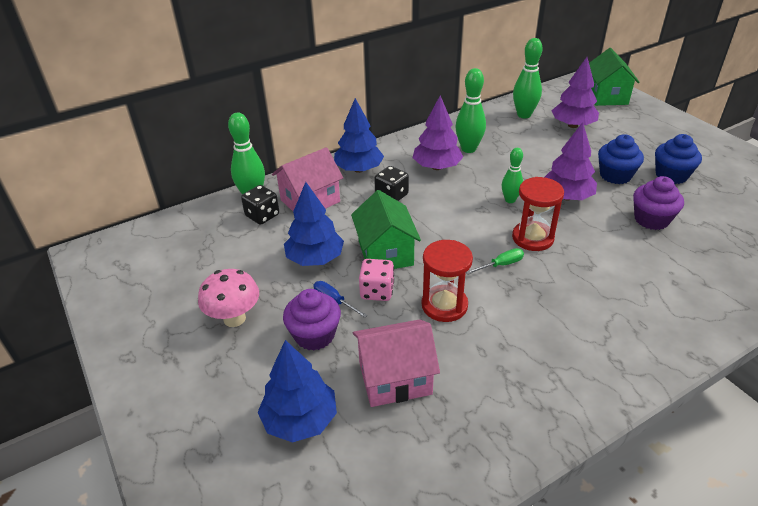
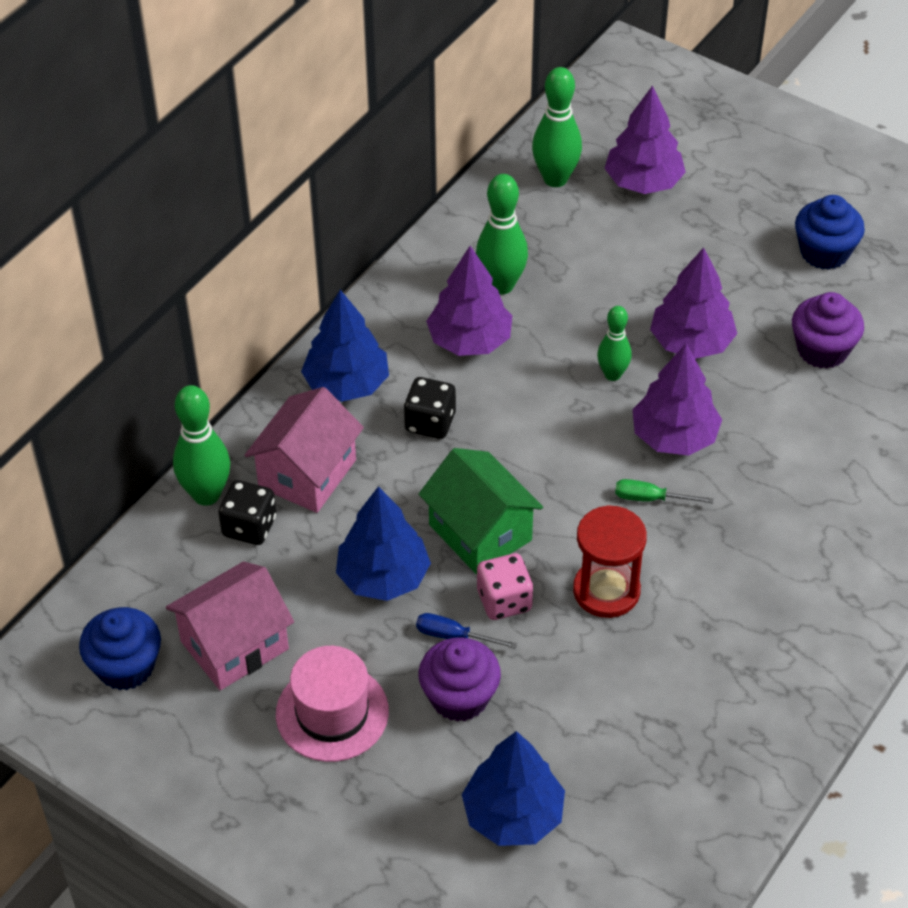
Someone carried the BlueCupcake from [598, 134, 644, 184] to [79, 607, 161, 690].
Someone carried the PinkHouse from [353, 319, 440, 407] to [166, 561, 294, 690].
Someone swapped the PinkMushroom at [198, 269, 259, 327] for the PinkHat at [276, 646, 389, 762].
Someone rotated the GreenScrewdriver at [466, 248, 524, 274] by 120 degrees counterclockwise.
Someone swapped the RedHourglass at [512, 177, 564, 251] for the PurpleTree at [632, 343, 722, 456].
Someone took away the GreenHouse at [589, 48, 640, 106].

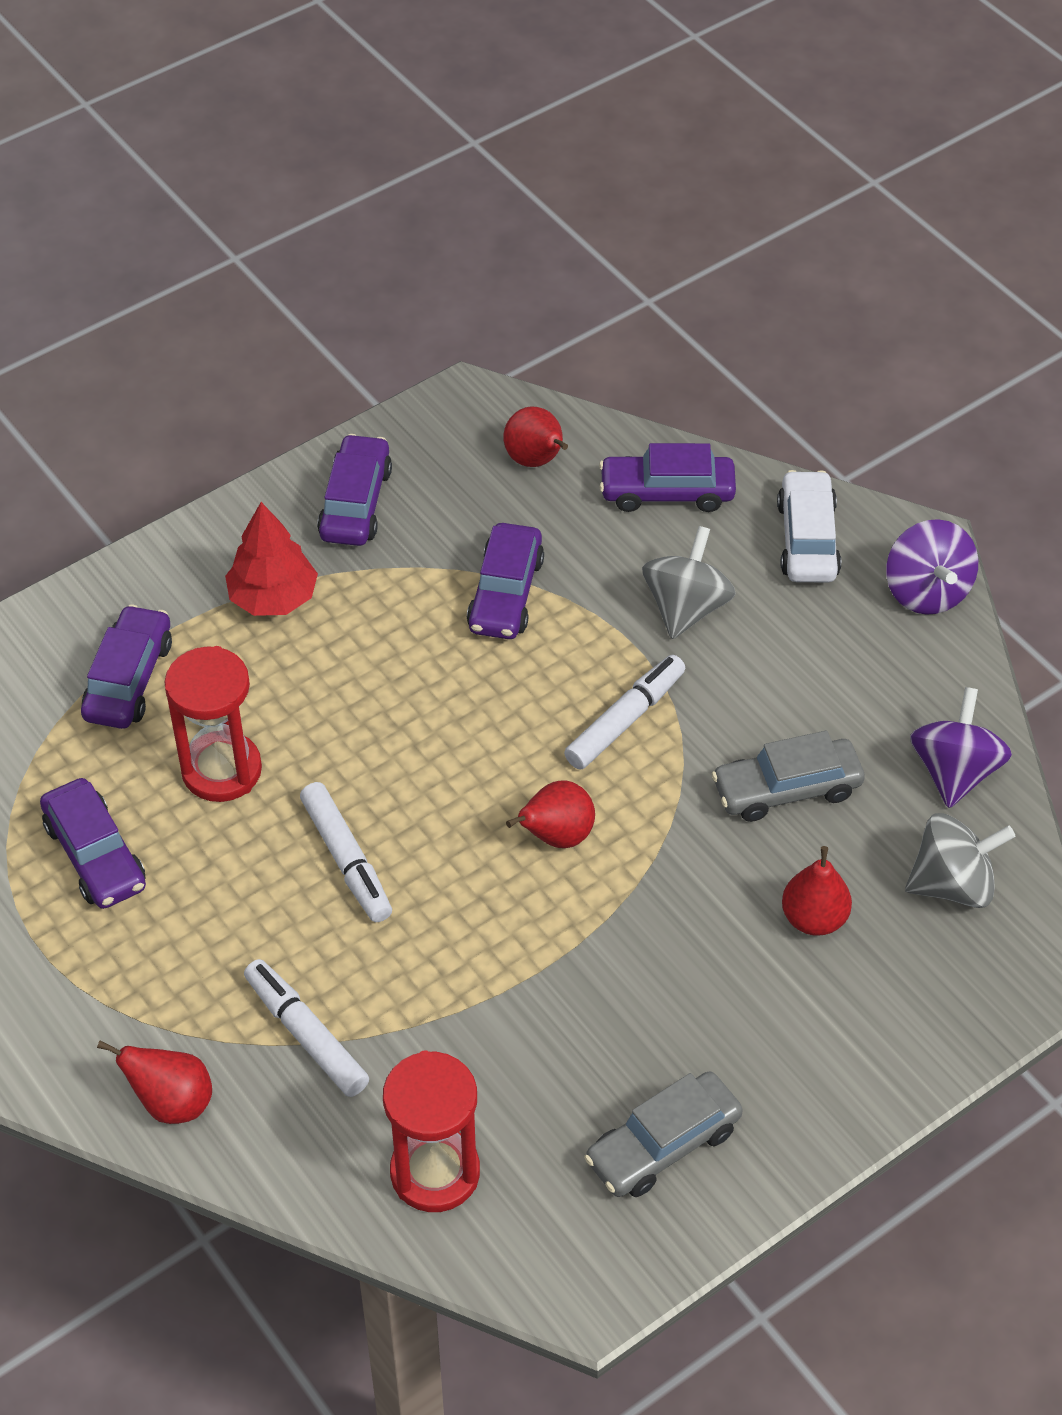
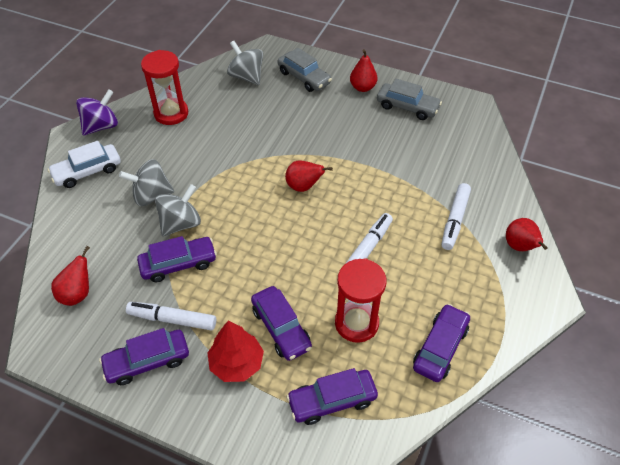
Someone carried the WhiteMarker from [564, 655, 686, 770] to [126, 302, 216, 330].
Someone carried the RedHourglass from [383, 1050, 480, 1212] to [141, 50, 188, 125].
Someone put down the GreySpinningTop at [155, 184, 201, 237].
Someone carried the PurpleCar from [599, 443, 736, 512] to [251, 286, 312, 361].
Someone carried the GreyCar from [711, 730, 865, 822] to [278, 48, 332, 92].
Someone carried the RedPear from [782, 846, 852, 936] to [350, 49, 377, 92].
Someone took away the PurpleSpinningTop at [910, 687, 1012, 808].

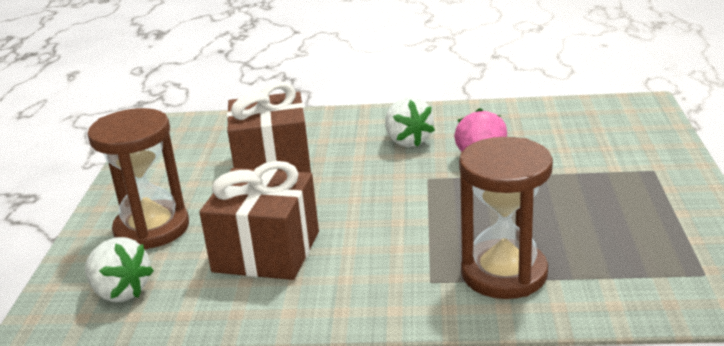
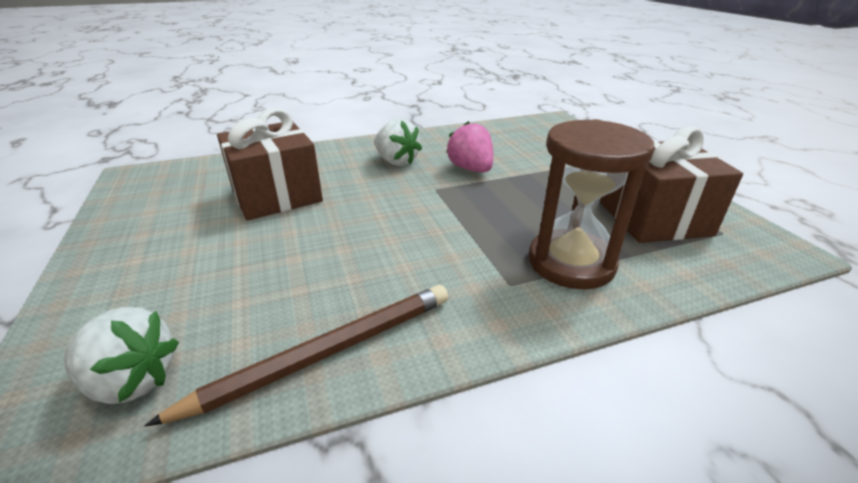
Someone put down the BrownPencil at [144, 285, 448, 427].
Someone carried the BrownGift from [199, 161, 319, 280] to [600, 126, 743, 243].
Someone took away the BrownHourglass at [87, 108, 189, 250].

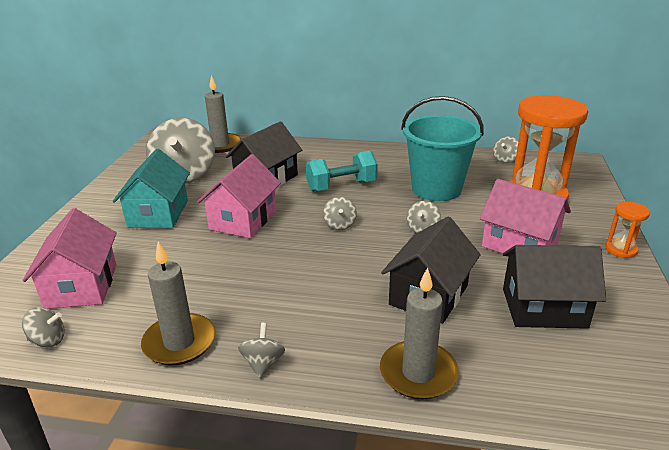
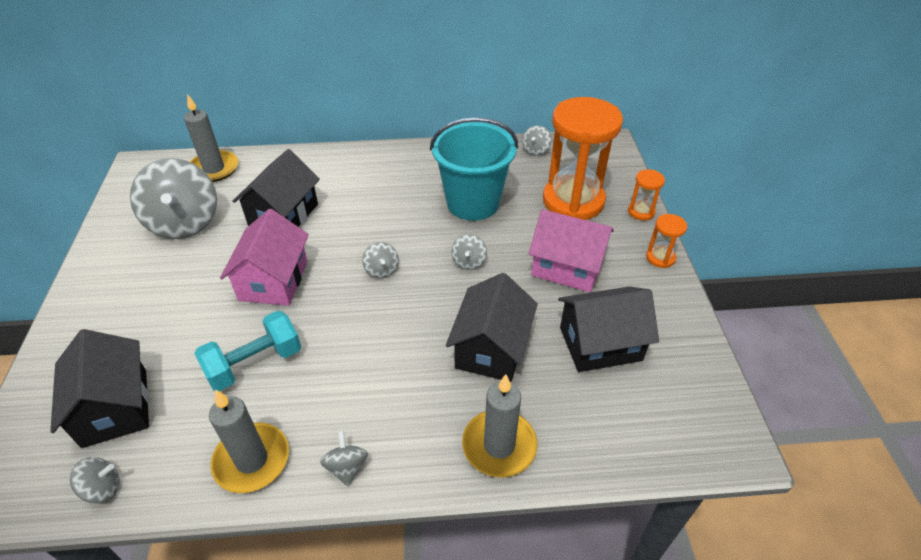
Someone repainted the PinkHouse at [22, 208, 117, 309], which became the BlackHouse at [50, 329, 149, 448].
Someone carried the TurquoiseDumbbell from [306, 150, 378, 192] to [194, 311, 301, 391].
Someone put down the OrangeHourglass at [628, 170, 665, 221].
Someone took away the TurquoiseHouse at [113, 149, 190, 228].

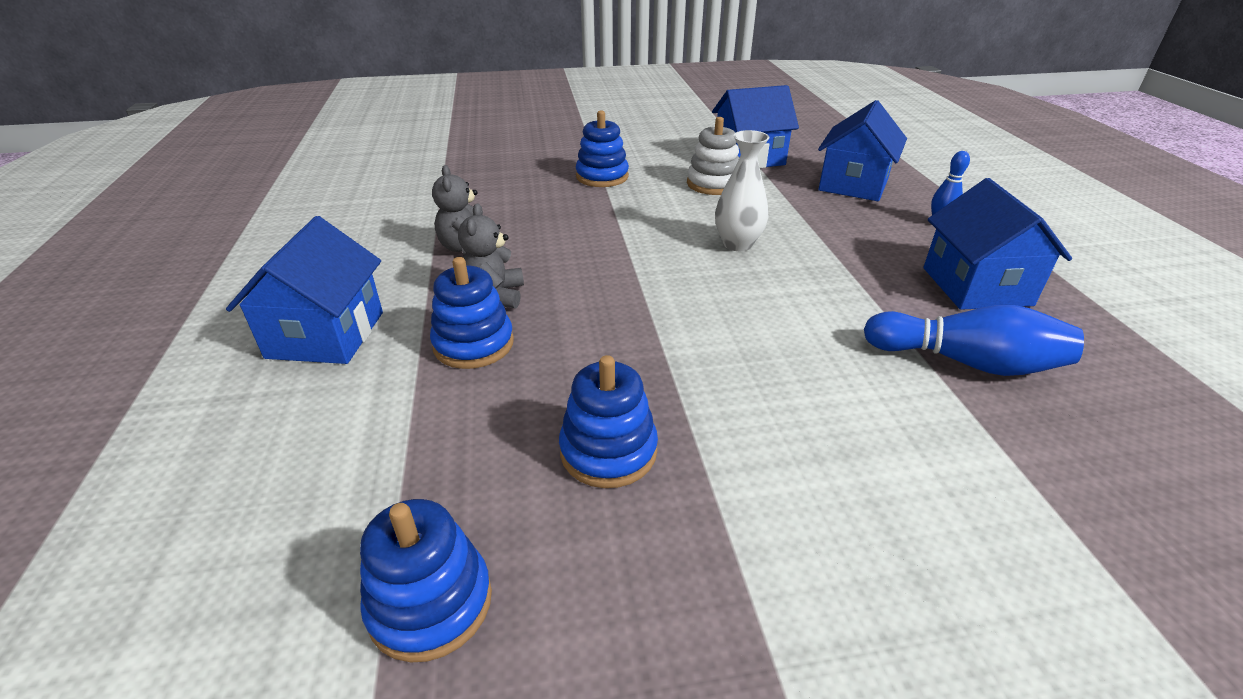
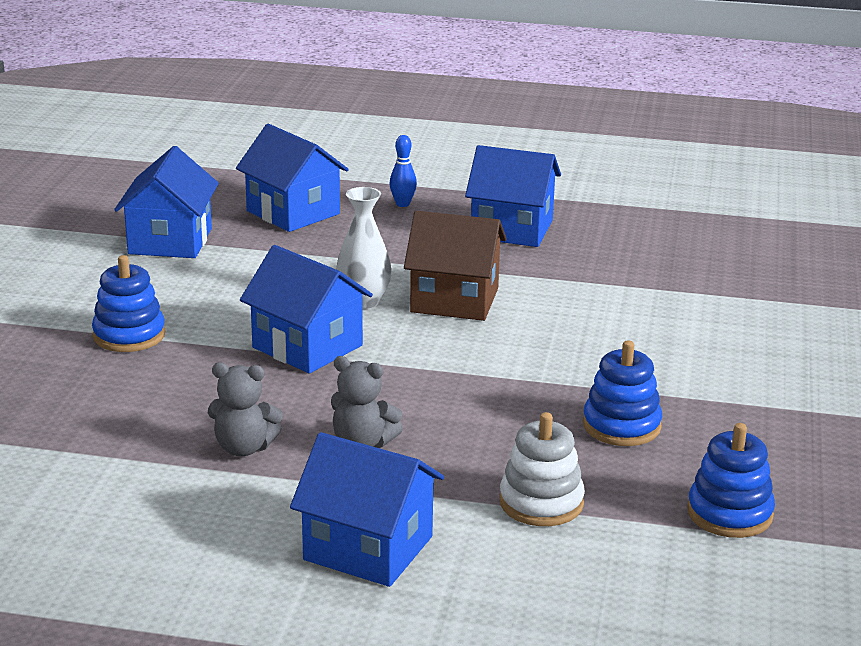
Someone put down the BlueHouse at [240, 245, 373, 373].
Someone put down the BrownHouse at [404, 211, 506, 321].
Someone carried the WhiteStackingToy from [687, 117, 739, 195] to [499, 412, 585, 526].
Someone took away the BlueStackingToy at [430, 257, 514, 369].
Someone took away the BlueBowlingPin at [864, 305, 1084, 376].

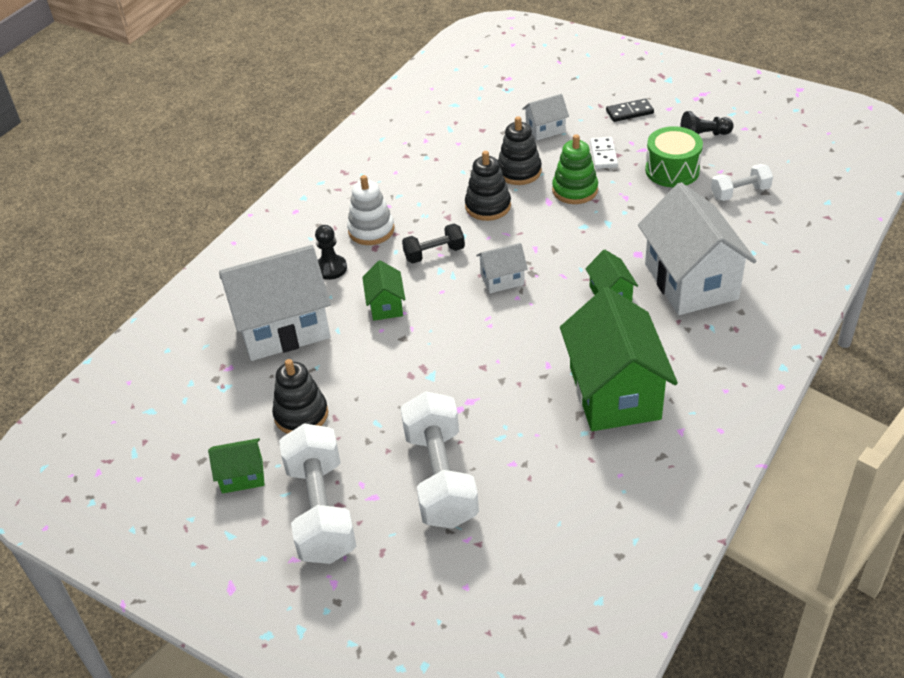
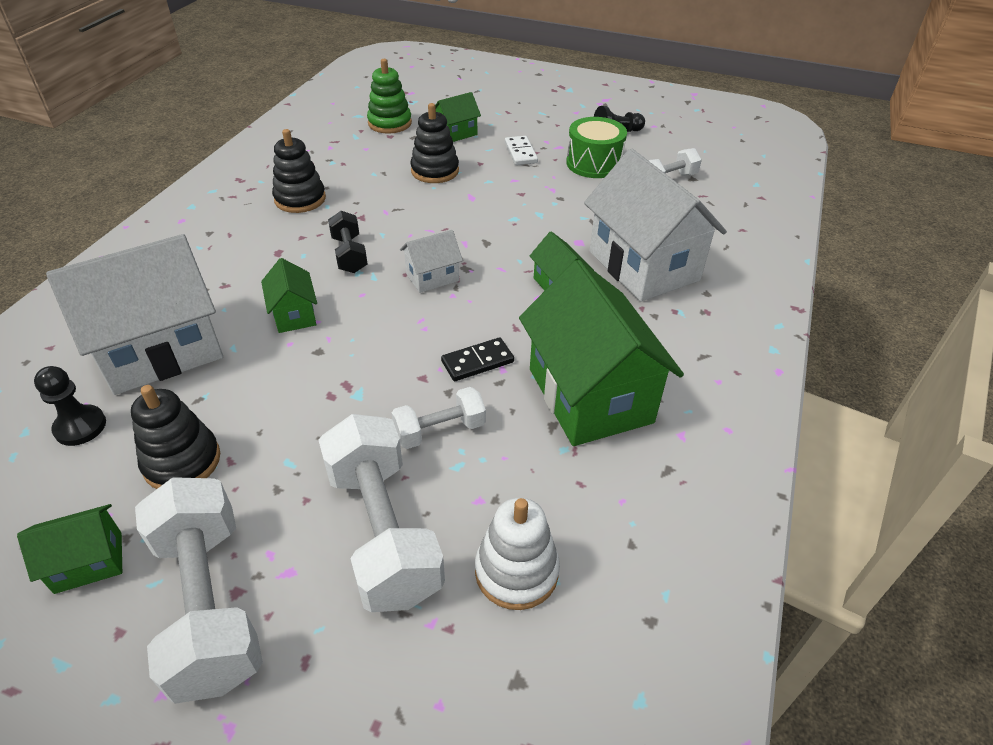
Someone carried the BlackPawn from [315, 225, 347, 280] to [34, 366, 106, 446].
Someone carried the BlackStackingToy from [465, 151, 511, 221] to [272, 129, 326, 213].
Someone rotated the BlackDumbbell at [402, 224, 465, 263] by 75 degrees counterclockwise.
Someone carried the GreenStackingToy from [552, 134, 598, 204] to [367, 59, 412, 134].
Someone put down the WhiteDumbbell at [392, 387, 486, 449].
Someone repainted the WhiteHouse at [522, 94, 569, 141], which became the GreenHouse at [435, 92, 481, 142].
Someone carried the BlackDomino from [606, 98, 654, 122] to [441, 337, 514, 381].
Someone carried the WhiteStackingToy from [347, 175, 394, 245] to [475, 498, 560, 610].

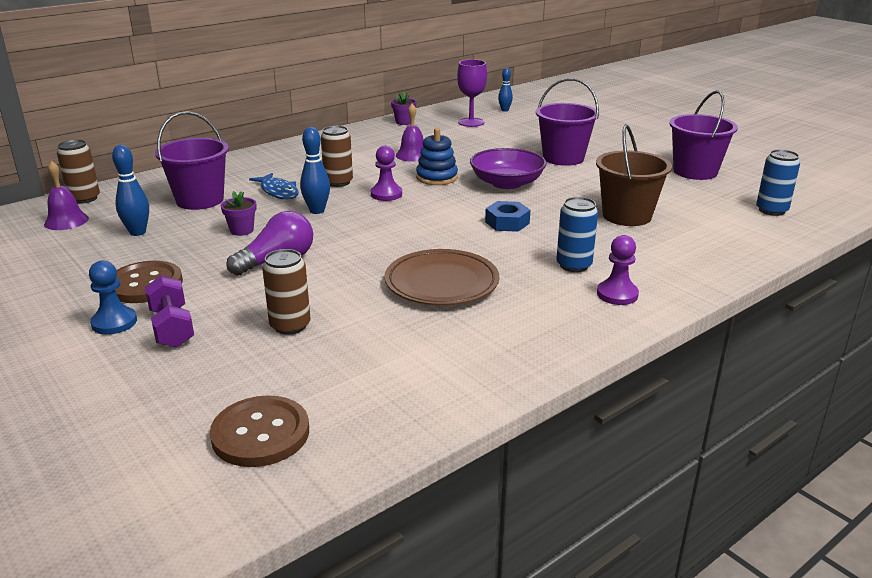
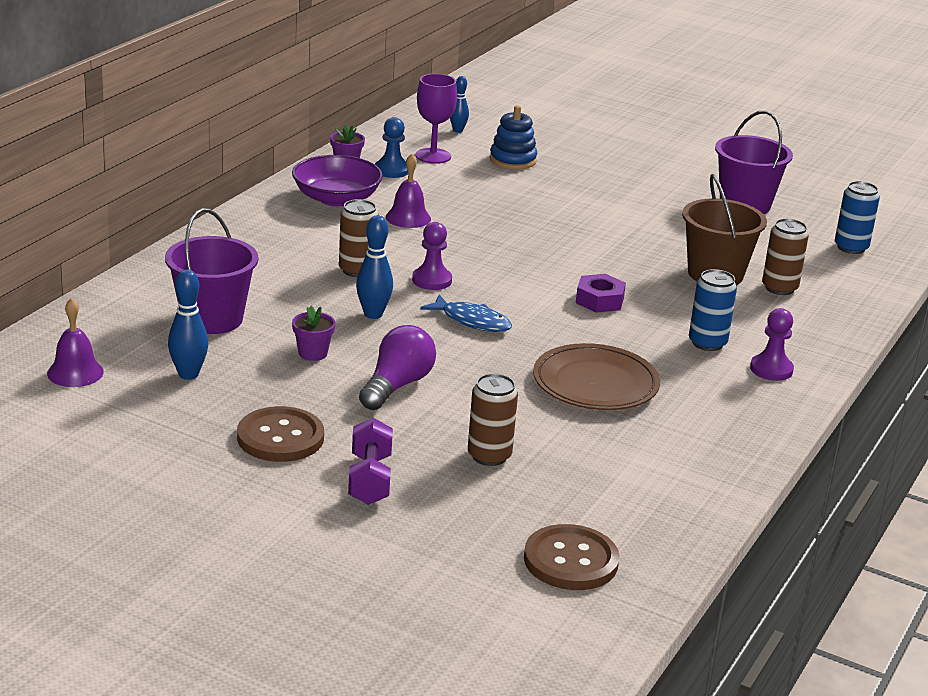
Someone carried the PurpleBowl from [470, 148, 546, 189] to [292, 155, 383, 206].
Someone rotated the PurpleDumbbell at [145, 275, 194, 348] by 45 degrees clockwise.
Someone carried the BluePawn from [89, 261, 137, 335] to [375, 117, 408, 178].
Someone carried the BlueFish from [249, 173, 299, 199] to [420, 294, 512, 332].
Someone carried the BlueStackingToy from [416, 128, 458, 185] to [490, 105, 537, 170].
Someone repainted the BlueNut at [485, 201, 530, 232], which became the PurpleNut at [576, 274, 626, 313].
Someone carried the BrownCan from [57, 140, 100, 204] to [762, 218, 809, 295].
Someone took away the PurpleBucket at [536, 78, 599, 166].

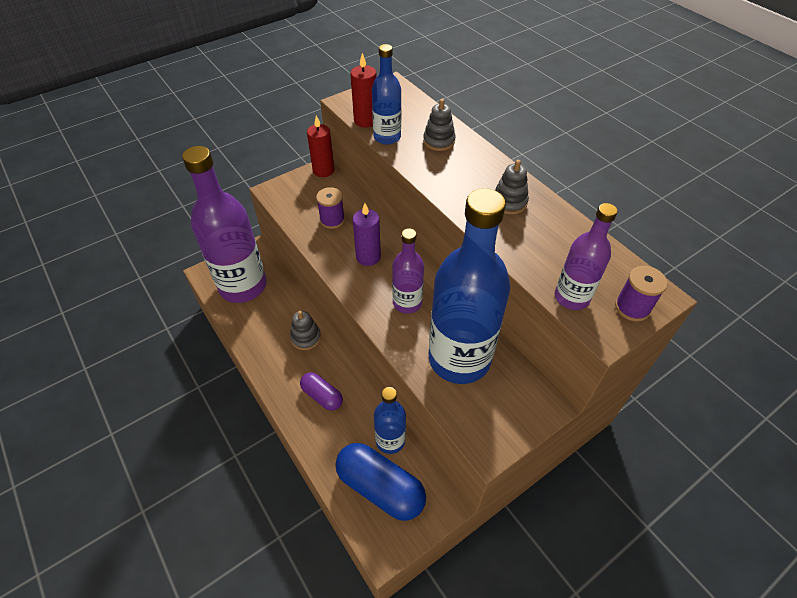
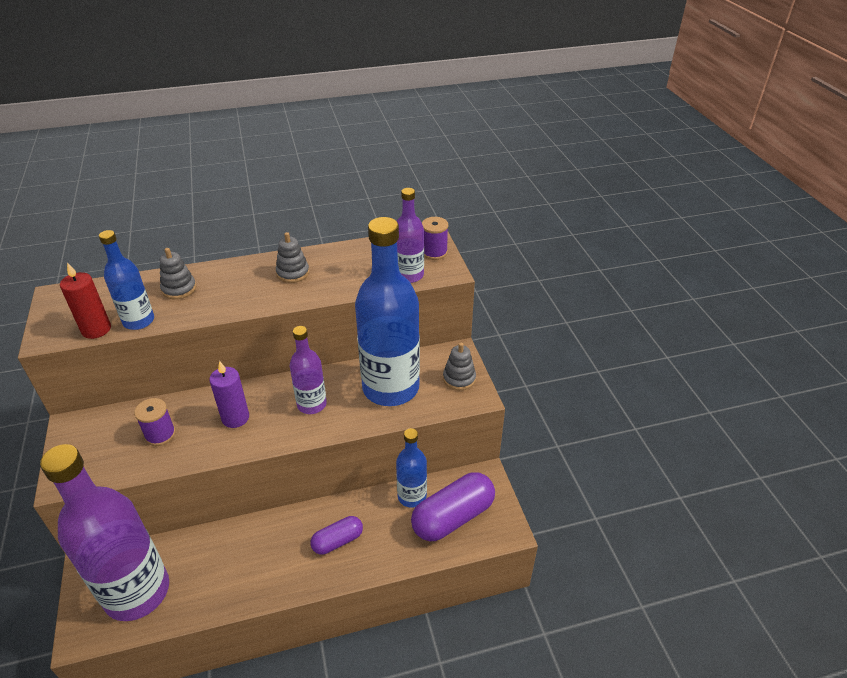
Someone repainted the BlueCapsule at [336, 443, 426, 521], which became the PurpleCapsule at [411, 472, 495, 541].
Someone carried the GreyStackingToy from [290, 311, 321, 350] to [443, 343, 476, 390].
Someone took away the RedCandle at [307, 116, 334, 177].

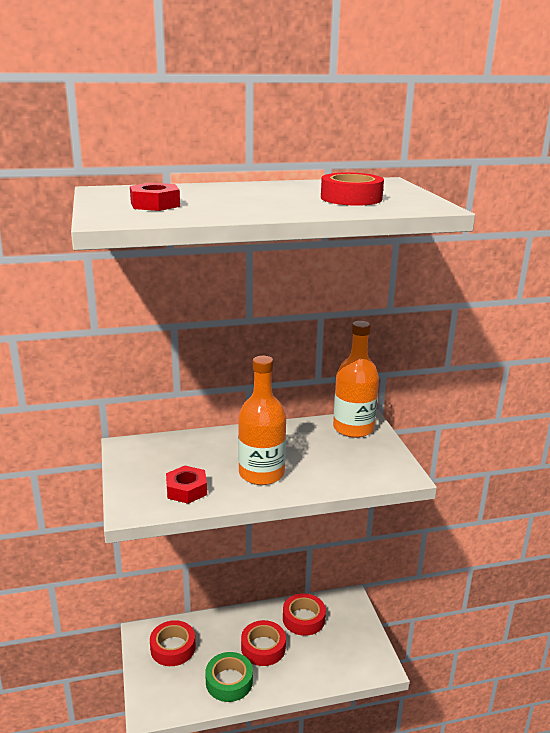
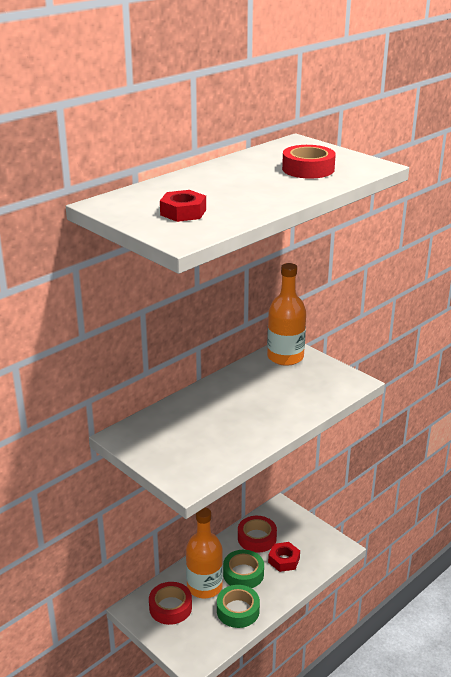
Someone carried the OrangeBottle from [238, 356, 286, 485] to [186, 508, 223, 598].
Someone repainted the RedTape at [241, 620, 286, 666], which became the GreenTape at [223, 550, 264, 588].
Someone carried the RedNut from [166, 466, 207, 504] to [268, 542, 300, 572].

